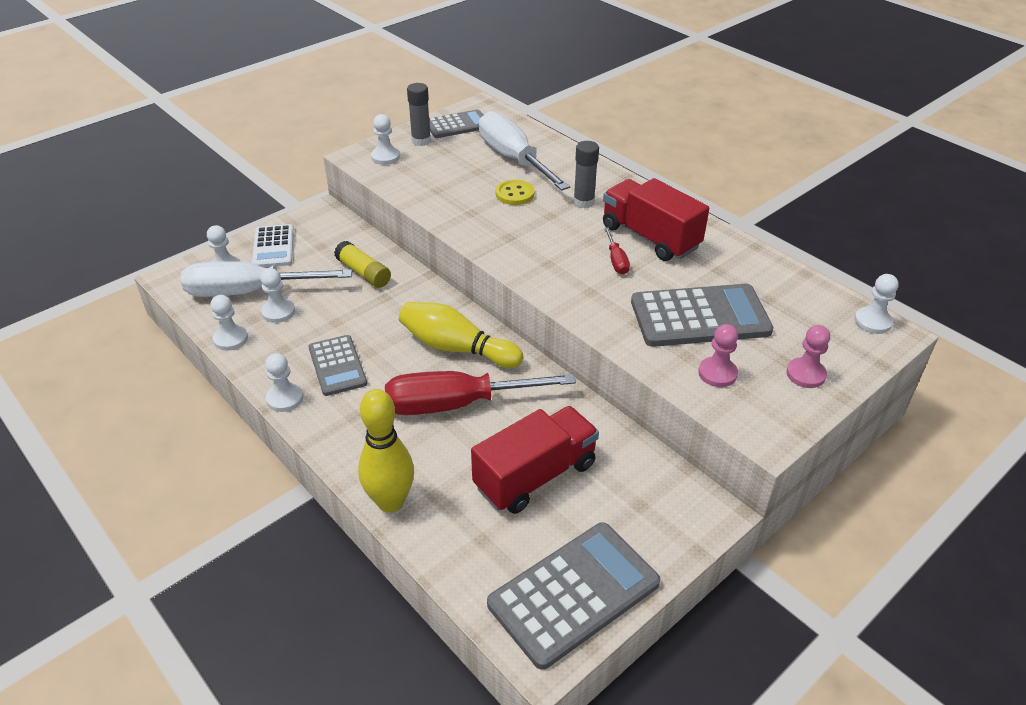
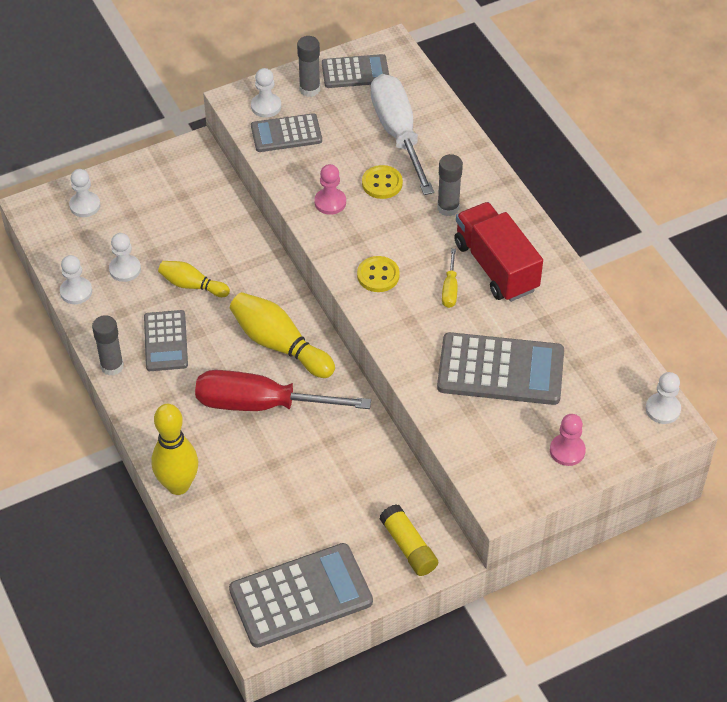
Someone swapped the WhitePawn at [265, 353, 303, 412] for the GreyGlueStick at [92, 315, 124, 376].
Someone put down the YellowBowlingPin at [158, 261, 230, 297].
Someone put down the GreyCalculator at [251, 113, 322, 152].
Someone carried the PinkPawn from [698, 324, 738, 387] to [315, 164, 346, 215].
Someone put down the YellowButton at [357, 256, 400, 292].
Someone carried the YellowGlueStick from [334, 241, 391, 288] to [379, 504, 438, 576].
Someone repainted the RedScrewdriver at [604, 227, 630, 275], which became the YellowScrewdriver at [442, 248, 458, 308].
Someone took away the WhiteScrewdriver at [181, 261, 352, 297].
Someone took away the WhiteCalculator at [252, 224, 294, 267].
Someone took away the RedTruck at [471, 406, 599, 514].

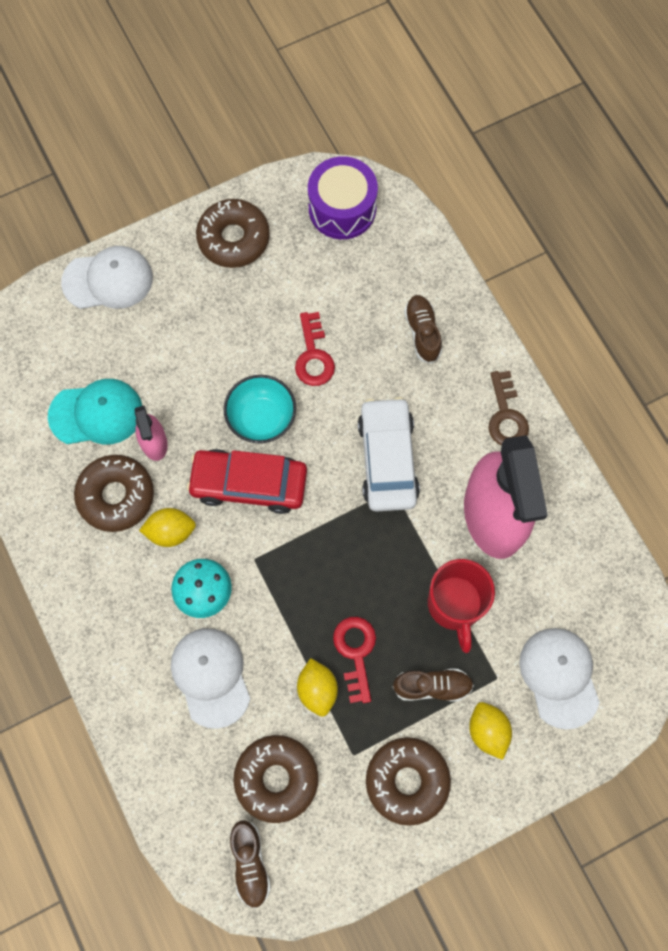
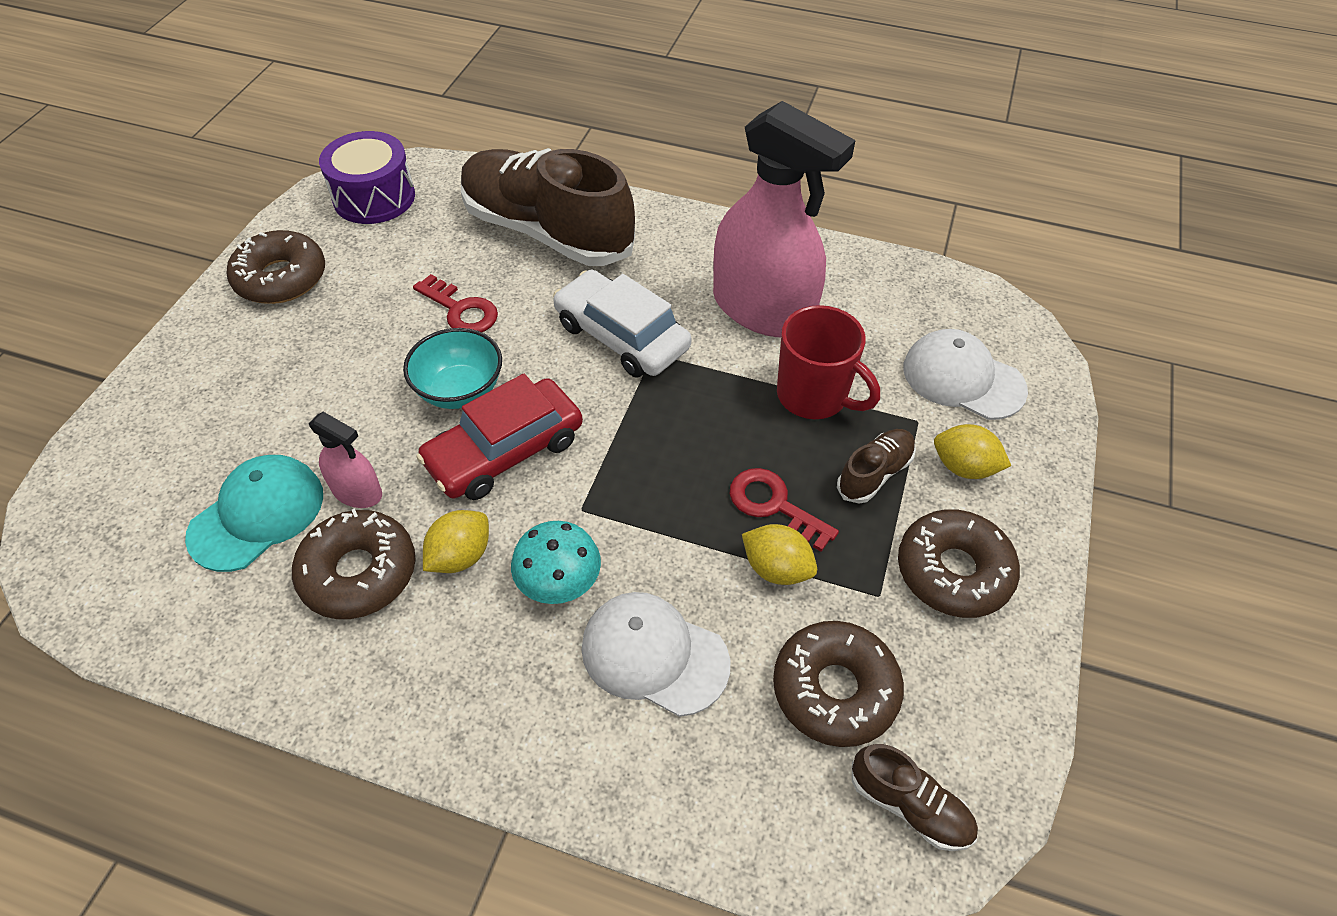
Someone scaled the BrownShoe at [404, 295, 442, 364] by 2.36.
Someone took away the WhiteCap at [61, 246, 153, 309].
Someone took away the BrownKey at [488, 371, 529, 445].

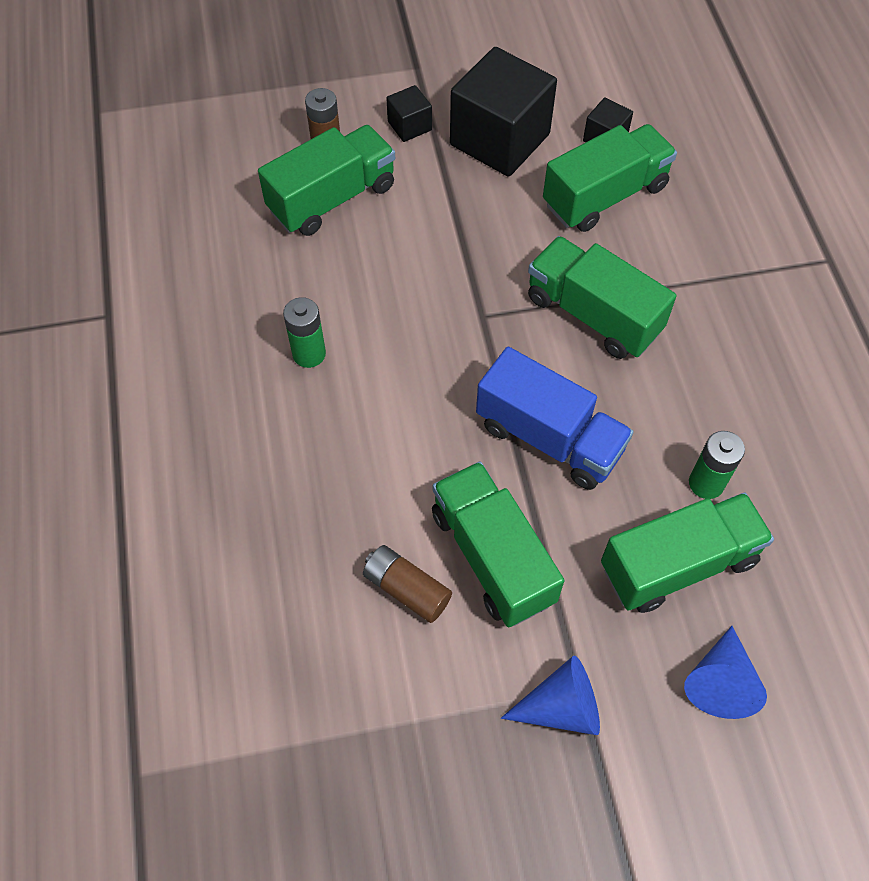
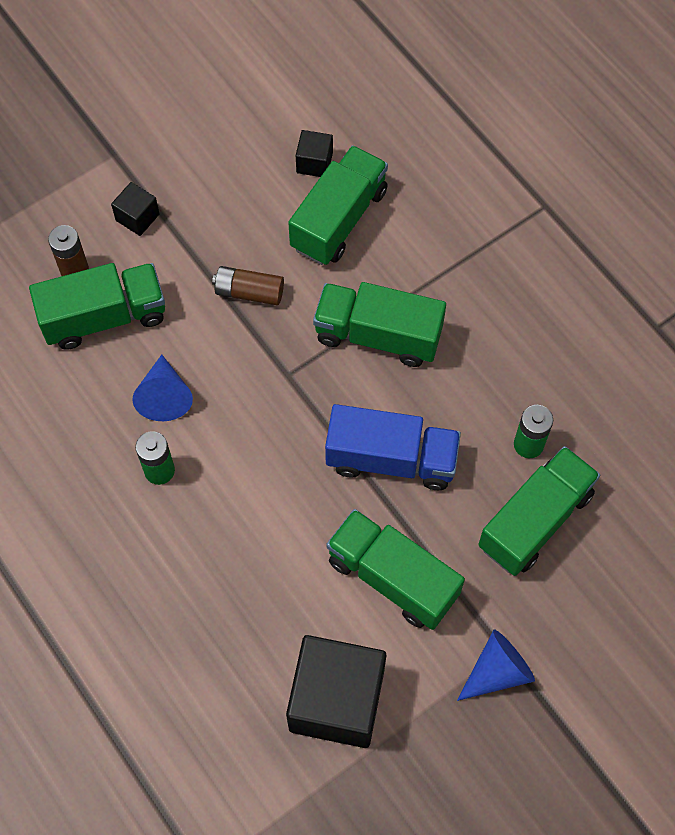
Someone rotated the GreenTruck at [258, 125, 395, 236] by 45 degrees clockwise.
Someone carried the BlueCone from [684, 626, 767, 719] to [132, 355, 193, 421].
Someone carried the BrownBattery from [363, 545, 452, 623] to [212, 266, 284, 305].
Someone carried the BlackCube from [450, 47, 557, 177] to [286, 635, 386, 748].

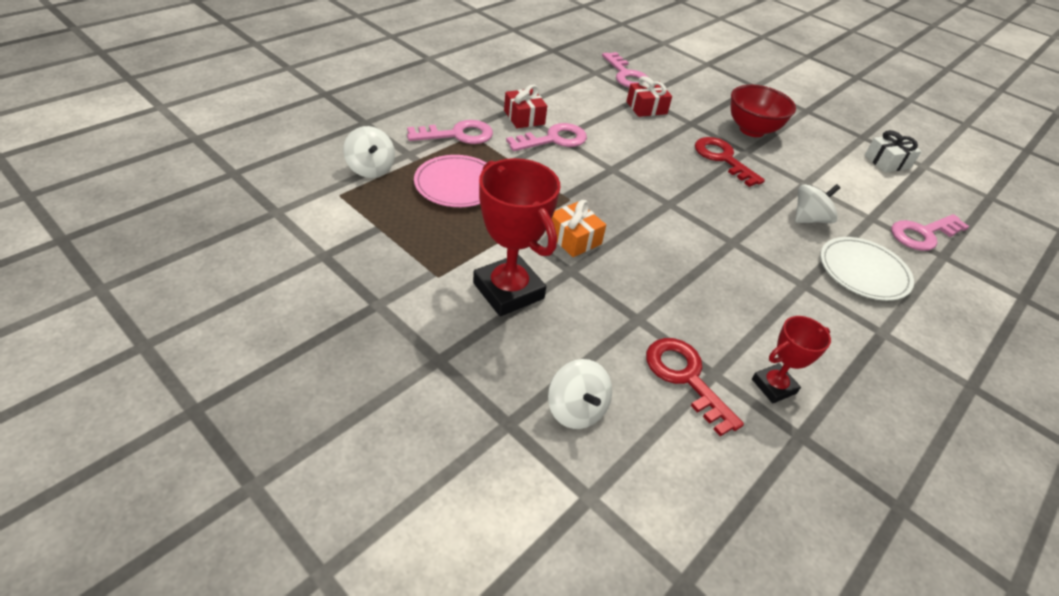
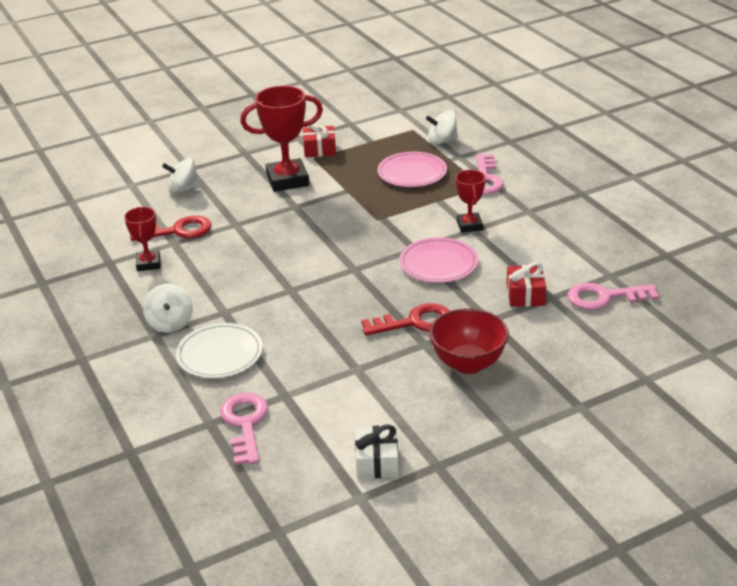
Someone carried the WhiteSpinningTop from [795, 184, 840, 223] to [143, 284, 193, 333].
Someone carried the RedGift from [504, 85, 547, 128] to [303, 122, 336, 158].
Someone put down the PinkPlate at [399, 237, 478, 283].
Someone swapped the PinkKey at [506, 123, 587, 151] for the RedTrophy at [456, 170, 486, 233].
Someone took away the OrangeGift at [552, 200, 606, 257].

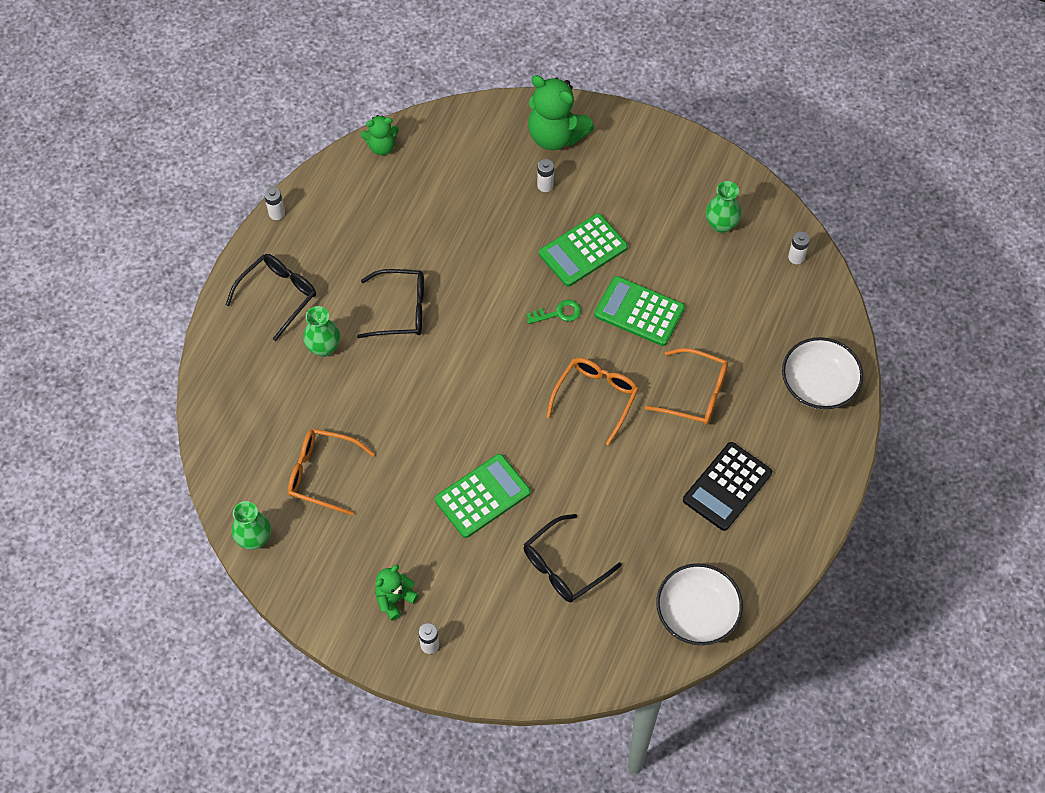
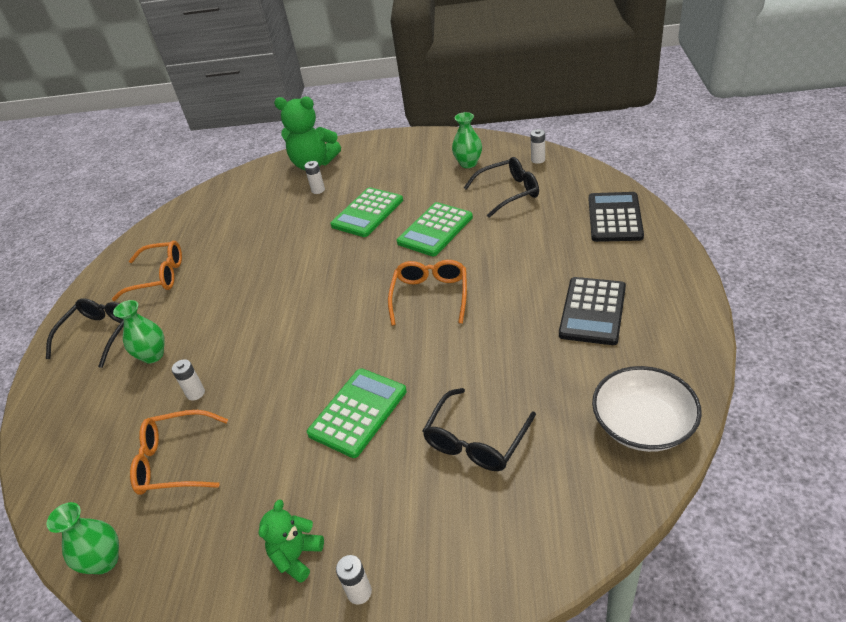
Someone carried the OrangeGlasses from [645, 348, 728, 425] to [112, 241, 182, 301].
Someone carried the WhiteBattery from [264, 187, 285, 220] to [172, 359, 205, 401].
Someone rotated the GreenCalculator at [594, 276, 685, 346] by 60 degrees counterclockwise.
Someone carried the BlackGlasses from [357, 269, 424, 338] to [464, 157, 539, 218].
Someone swapped the WhiteBowl at [782, 337, 863, 409] for the BlackCalculator at [589, 192, 644, 242].
Someone took away the GreenTeddyBear at [361, 115, 399, 155].
Someone took away the GreenKey at [526, 300, 581, 324].

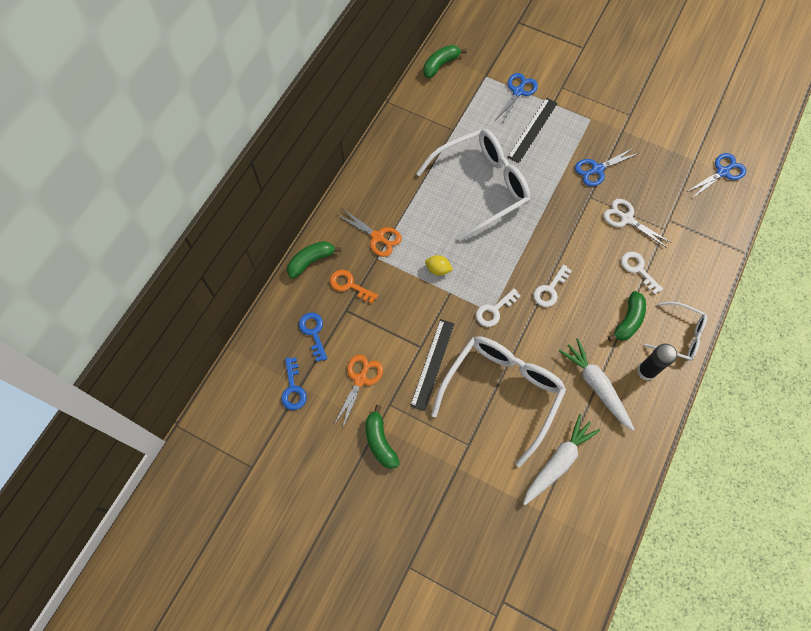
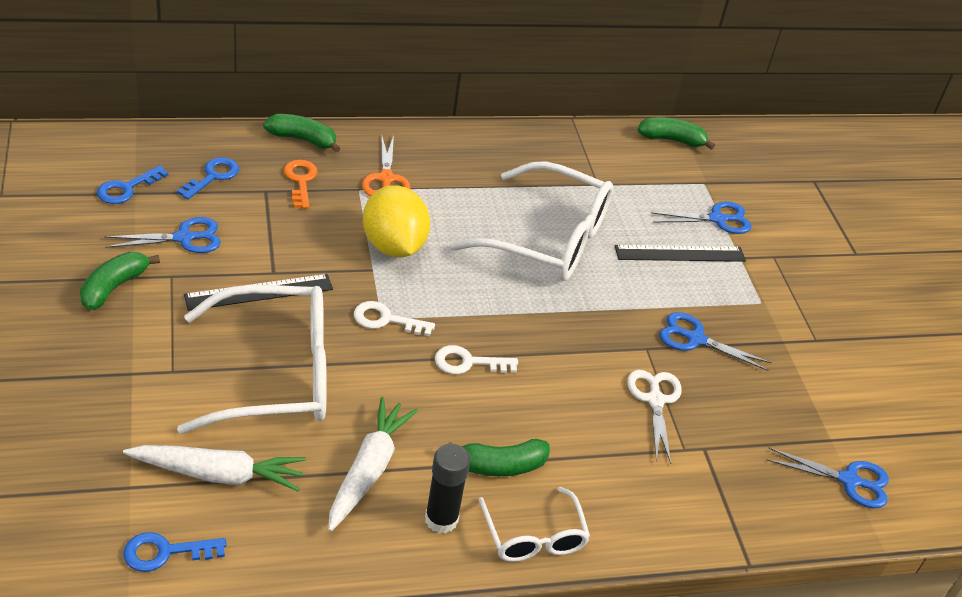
Someone repainted the OrangeScissors at [333, 355, 383, 429], which became the BlueScissors at [104, 217, 221, 253].
Someone put down the BlueKey at [123, 532, 226, 572].
Someone scaled the YellowLemon at [425, 255, 453, 276] by 2.19.
Someone took away the WhiteKey at [621, 252, 663, 295].

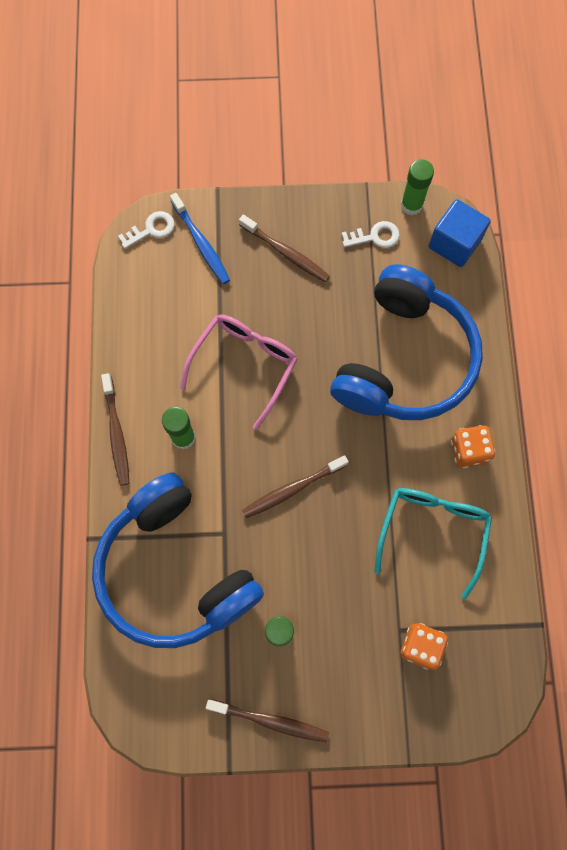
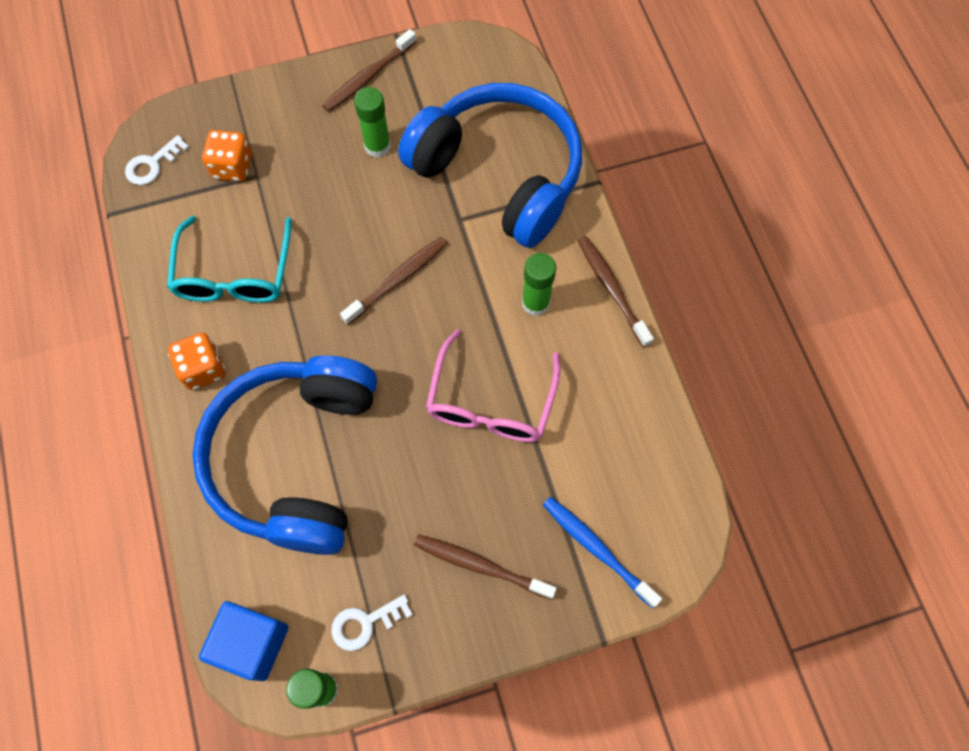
Someone carried the WhiteKey from [118, 211, 175, 249] to [125, 135, 189, 185].
Someone rotated the BrownToothbrush at [206, 699, 329, 742] by 45 degrees counterclockwise.

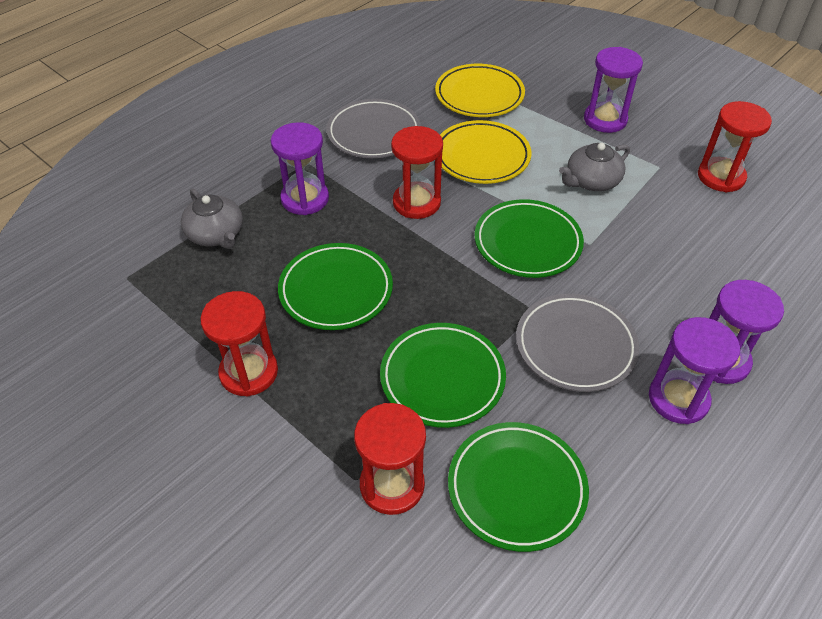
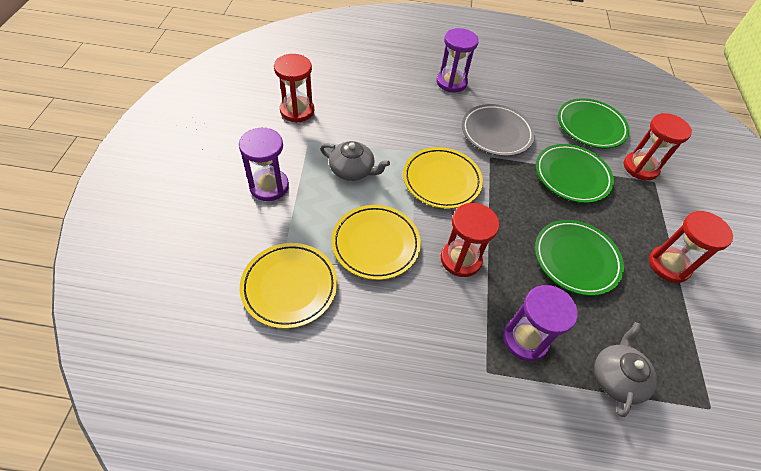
Someone repainted the GreenPlate at [475, 199, 584, 278], which became the YellowPlate at [403, 147, 483, 209].
Someone took away the GreyPlate at [326, 99, 421, 158].
Someone took away the PurpleHourglass at [649, 317, 740, 424].

